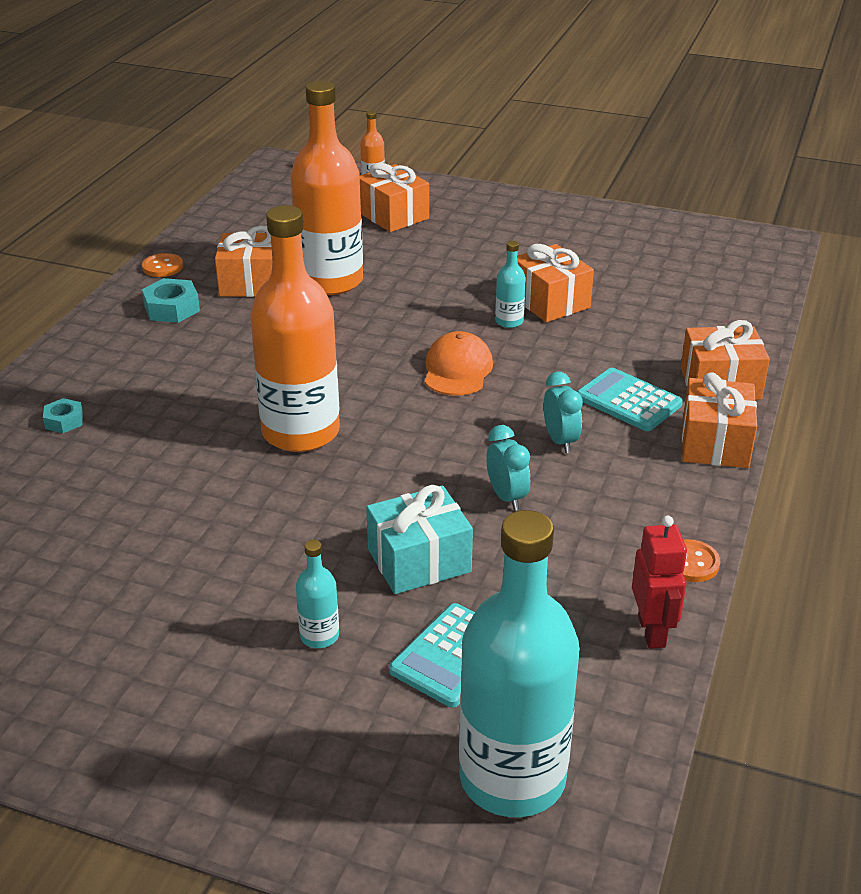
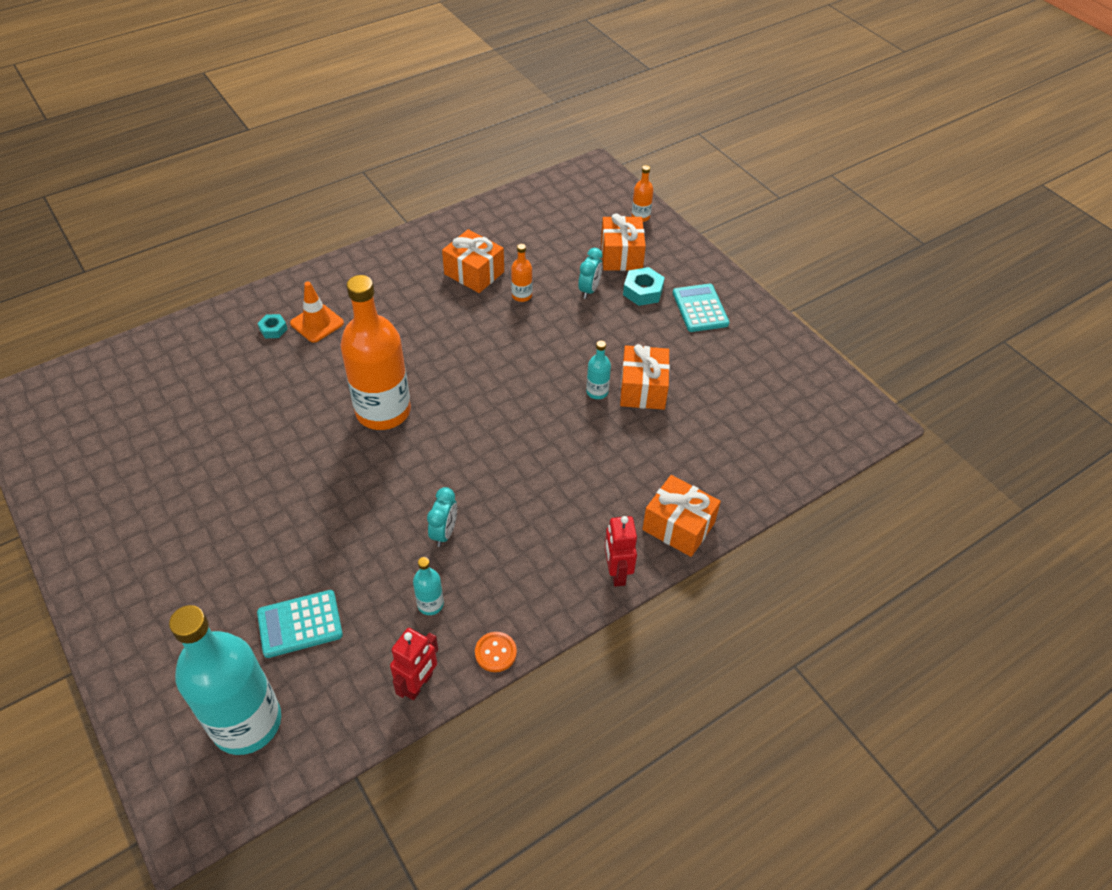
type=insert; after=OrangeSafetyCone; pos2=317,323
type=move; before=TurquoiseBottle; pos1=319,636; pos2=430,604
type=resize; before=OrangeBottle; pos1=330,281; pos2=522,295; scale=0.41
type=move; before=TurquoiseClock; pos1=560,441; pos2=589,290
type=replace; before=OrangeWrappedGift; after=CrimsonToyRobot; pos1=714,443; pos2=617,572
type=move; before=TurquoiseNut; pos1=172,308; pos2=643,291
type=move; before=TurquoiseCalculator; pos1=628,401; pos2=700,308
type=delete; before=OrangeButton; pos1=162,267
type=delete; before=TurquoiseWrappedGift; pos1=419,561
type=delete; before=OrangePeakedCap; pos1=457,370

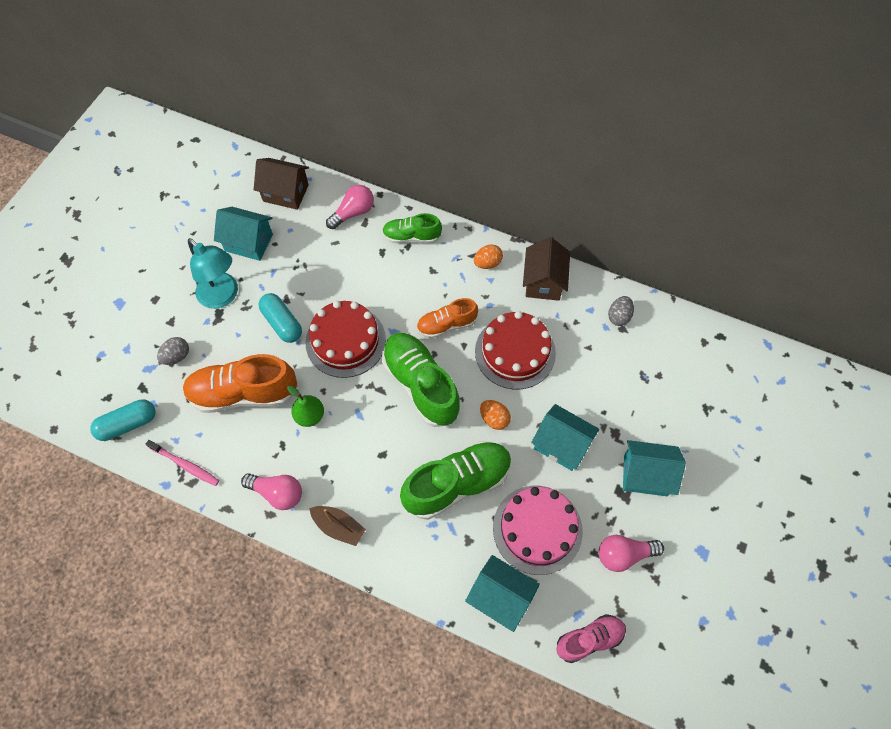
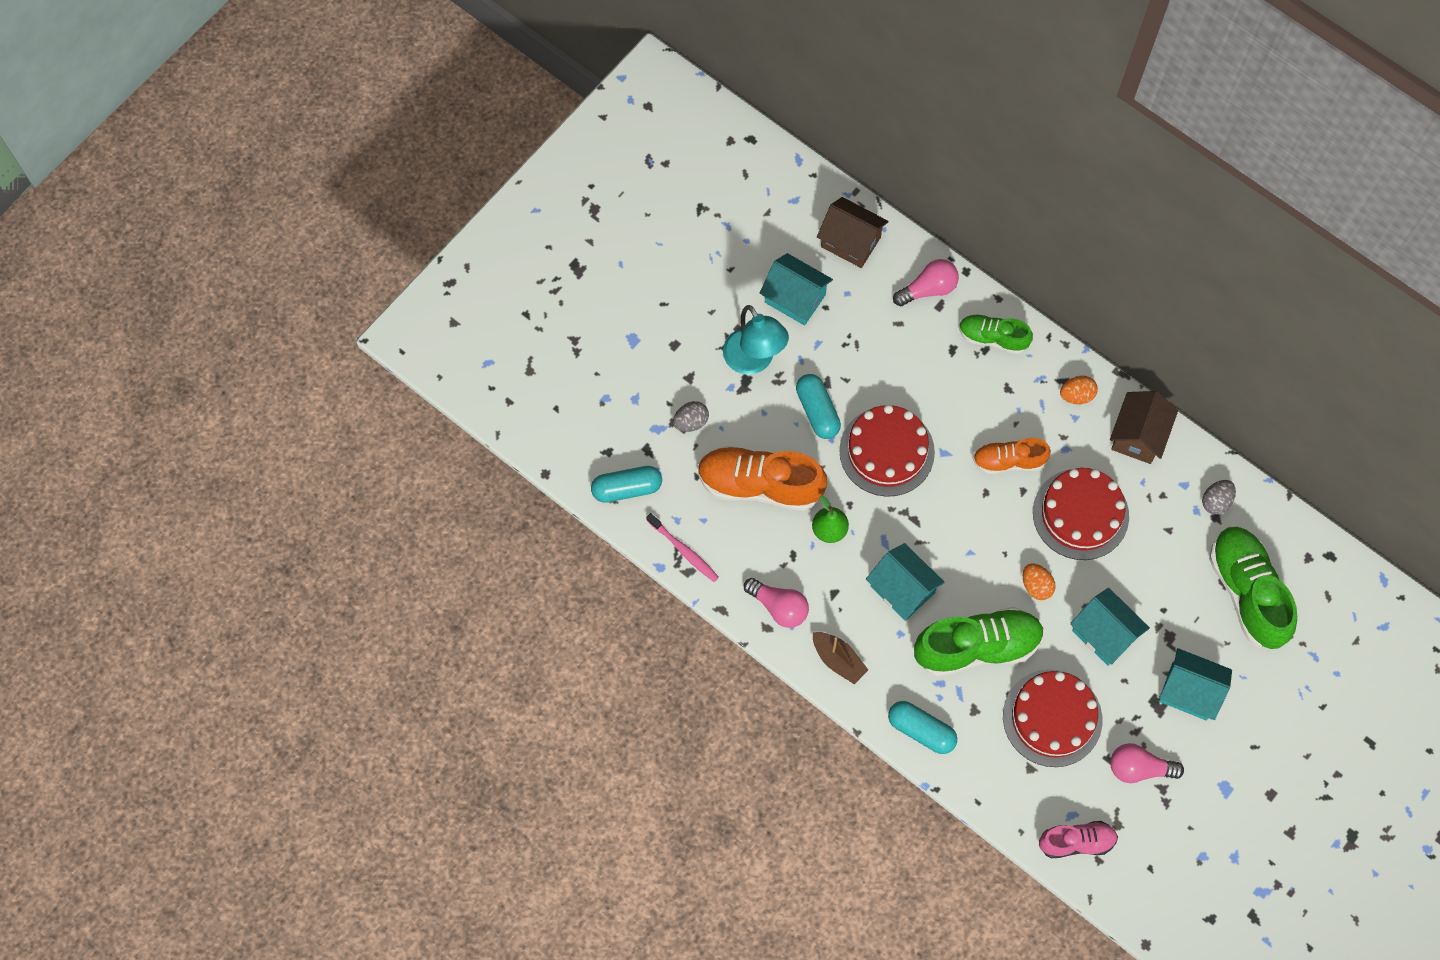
type=move; before=TurquoiseCottage; pos1=500,597; pos2=902,589
type=insert; after=TurquoisePill; pos2=921,730
type=recolor; before=RosePinkLayerCake; after=CrimsonLayerCake; pos1=537,529; pos2=1052,718
type=move; before=EmeraldLaceUpShoe; pos1=421,385; pos2=1247,592

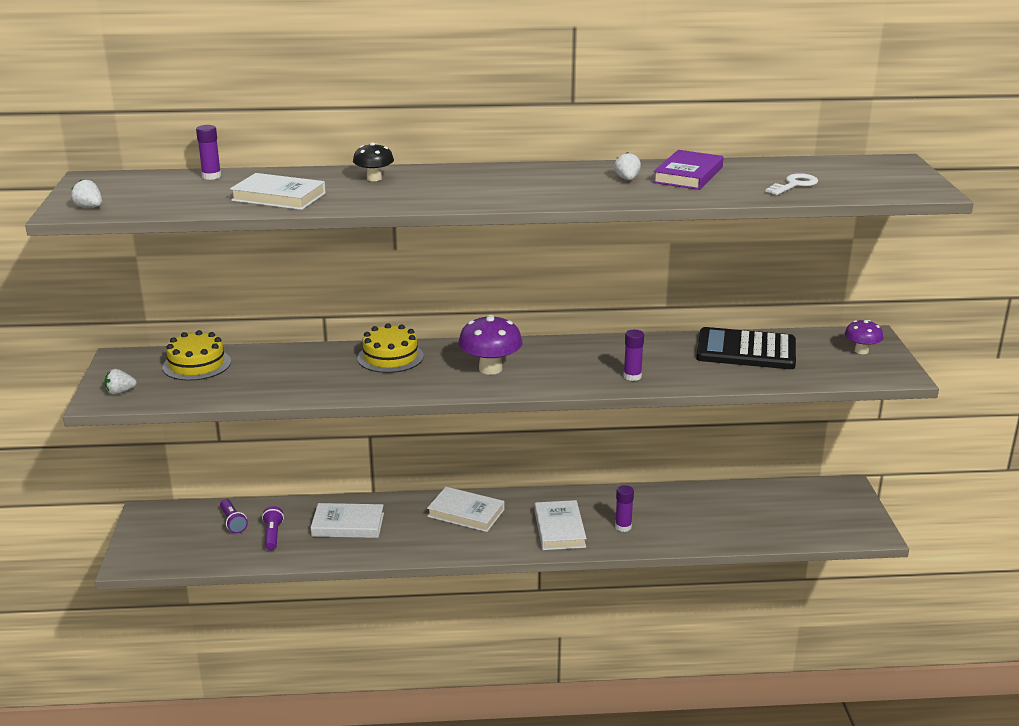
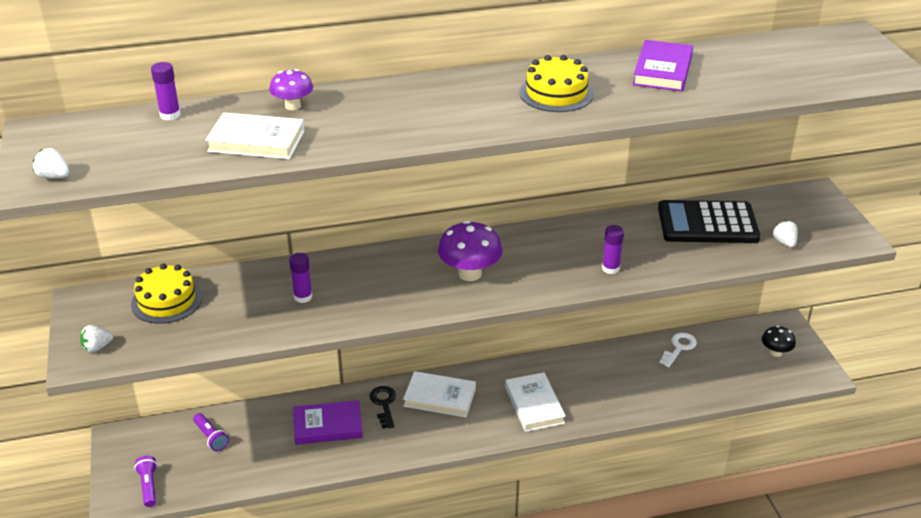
type=move; before=RoyalPurplePocketTorch; pos1=272,535; pos2=148,486
type=move; before=RoyalPurpleFungus; pos1=861,351; pos2=293,106
type=move; before=RoyalPurpleGlue; pos1=623,527; pos2=303,297
type=recolor; before=SnowWhiteBook; after=RoyalPurpleBook; pos1=348,524; pos2=328,426
type=insert; after=EbonyKey; pos2=384,404
type=move; before=BrightYellowLayerCake; pos1=390,357; pos2=556,93
type=move; before=SnowWhiteKey; pos1=794,185; pos2=679,348
type=move; before=EbonyFungus; pos1=374,178; pos2=775,352
type=move; before=SnowWhiteToyStrawberry; pos1=627,179; pos2=784,242

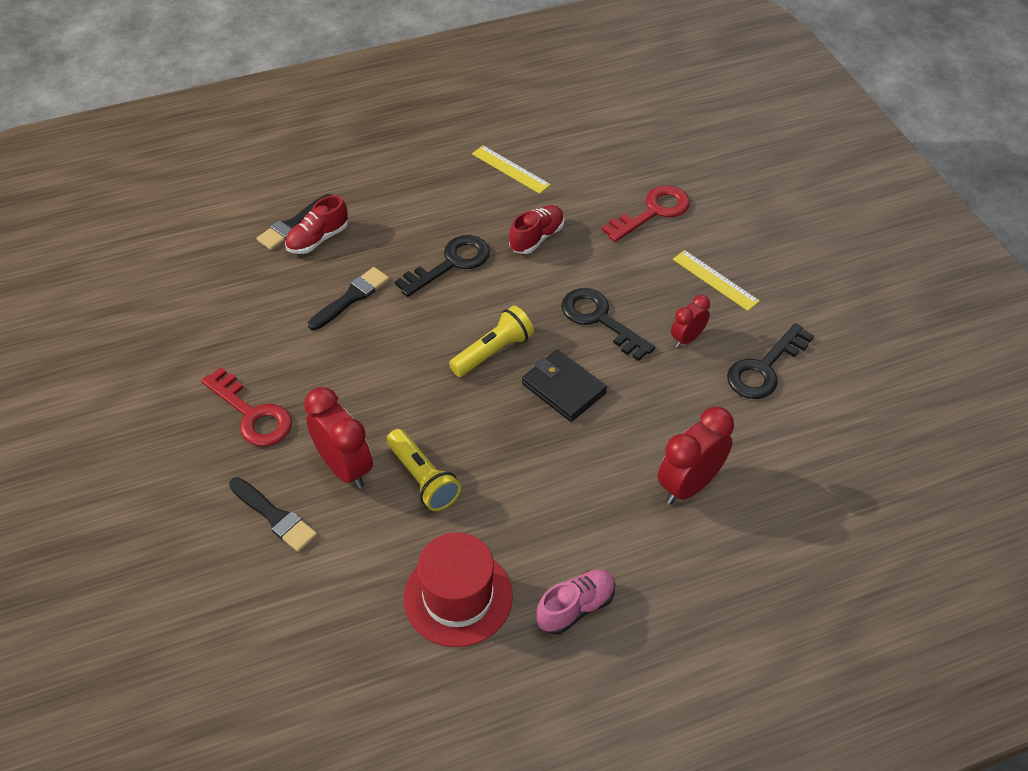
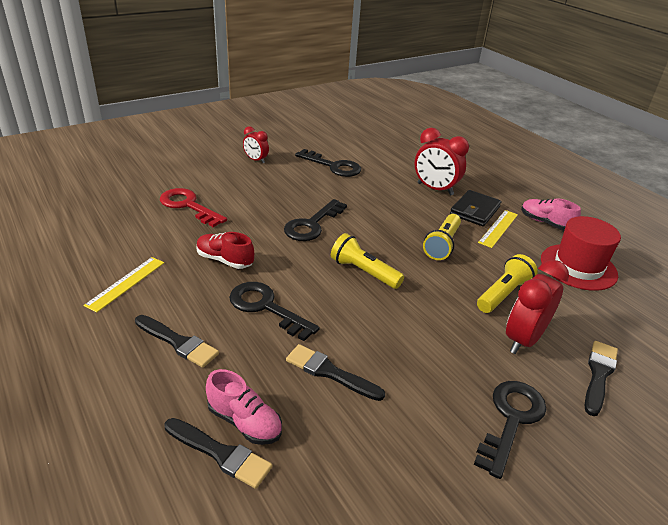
type=insert; after=EbonyPaintBrush; pos2=178,342
type=recolor; before=CrimsonLaceUpShoe; after=RosePinkLaceUpShoe; pos1=318,239; pos2=244,422
type=move; before=CrimsonClock; pos1=687,338; pos2=256,160
type=insert; after=BrightYellowPocketTorch; pos2=442,245
type=move; before=EbonyBillfold; pos1=563,388; pos2=475,211
type=recolor; before=CrimsonKey; after=EbonyKey; pos1=252,414; pos2=511,420
type=move; before=BrightYellowMeasuringStick; pos1=715,280; pos2=498,228

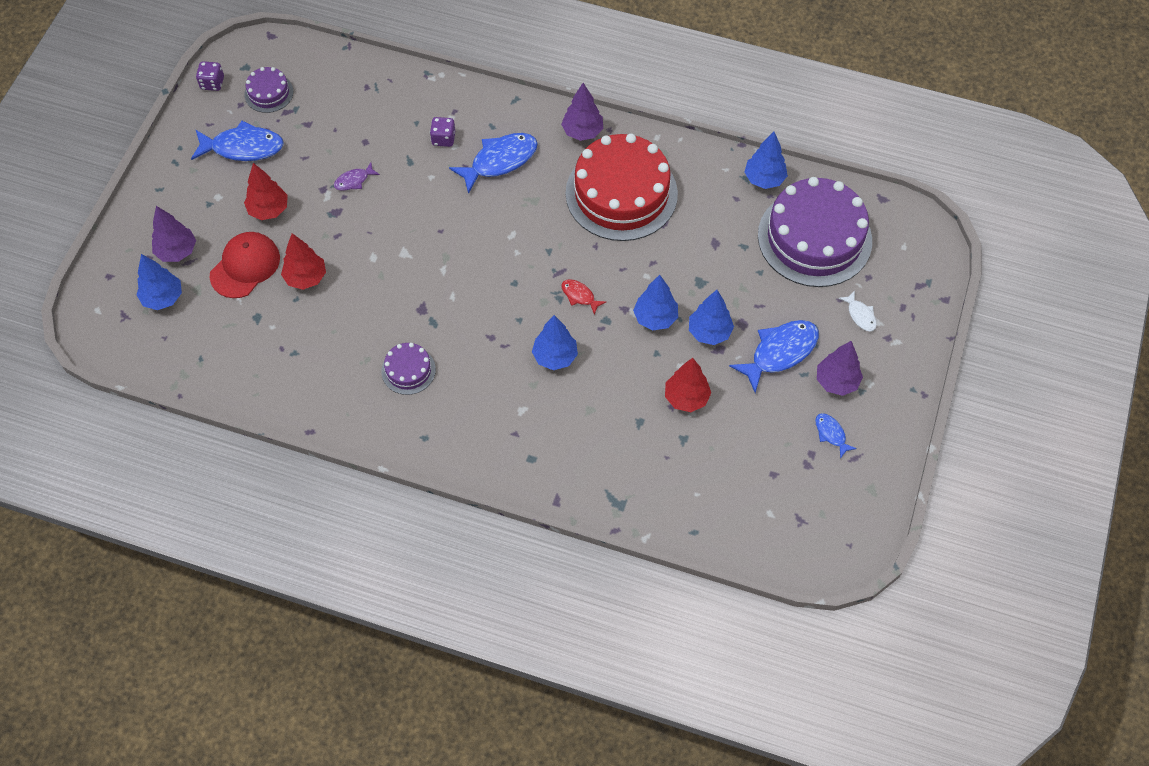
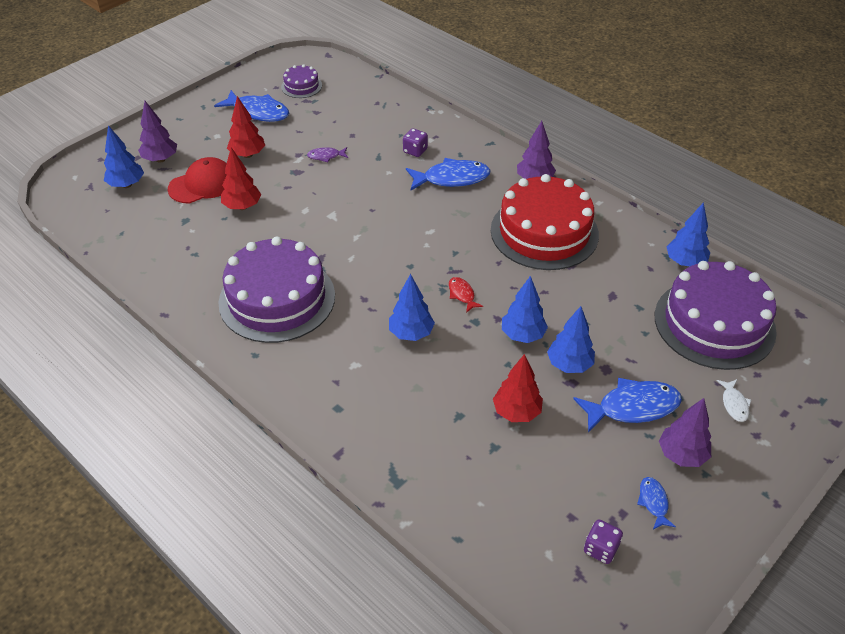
type=resize; before=RoyalPurpleLayerCake; pos1=408,370; pos2=277,299; scale=2.21
type=move; before=RoyalPurpleDice; pos1=212,83; pos2=600,549

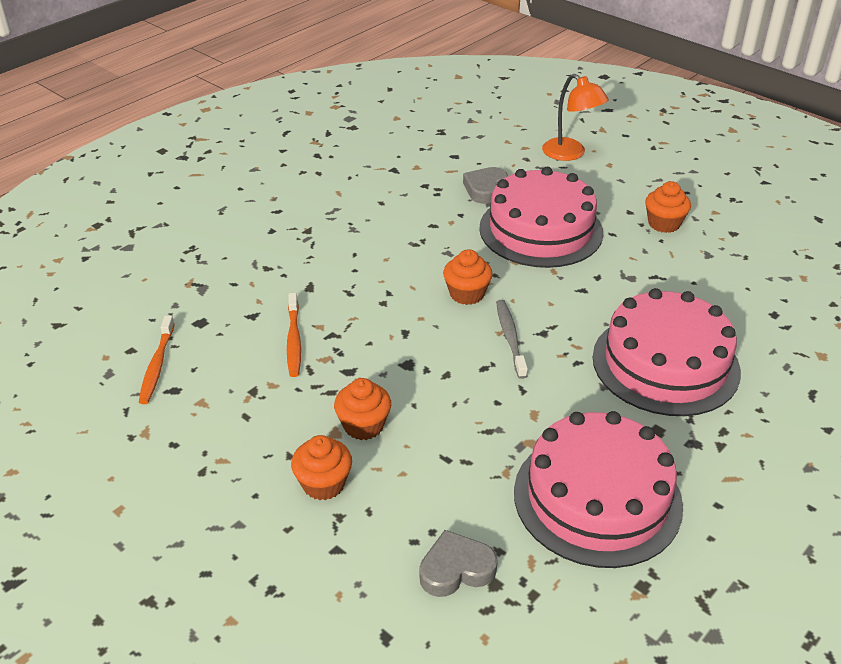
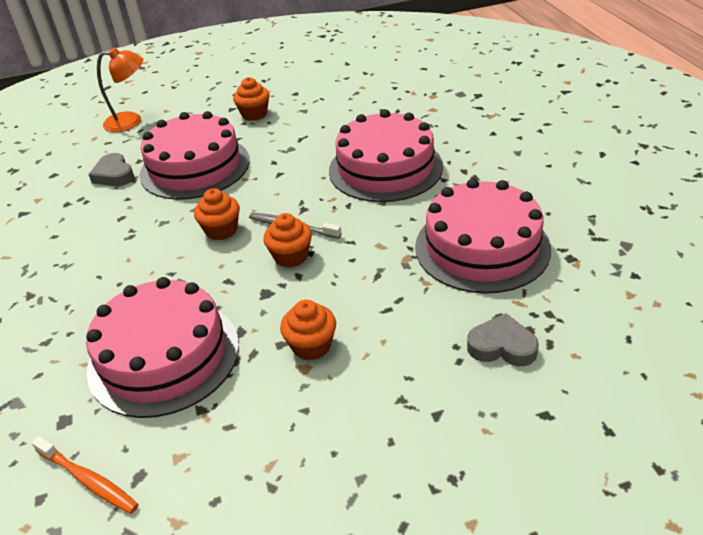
type=replace; before=OrangeToothbrush; after=RosePinkLayerCake; pos1=294,340; pos2=164,356
type=move; before=OrangeMuffin; pos1=323,484; pos2=291,256
type=rotate; before=AshGreyLoveHeart; pos1=456,569; pos2=502,346; turn=90

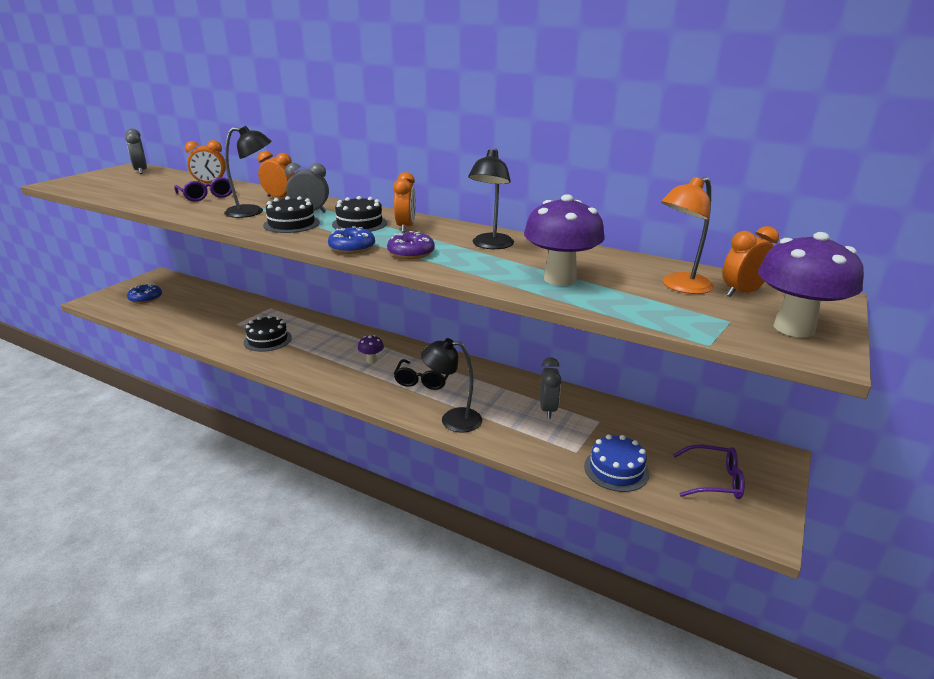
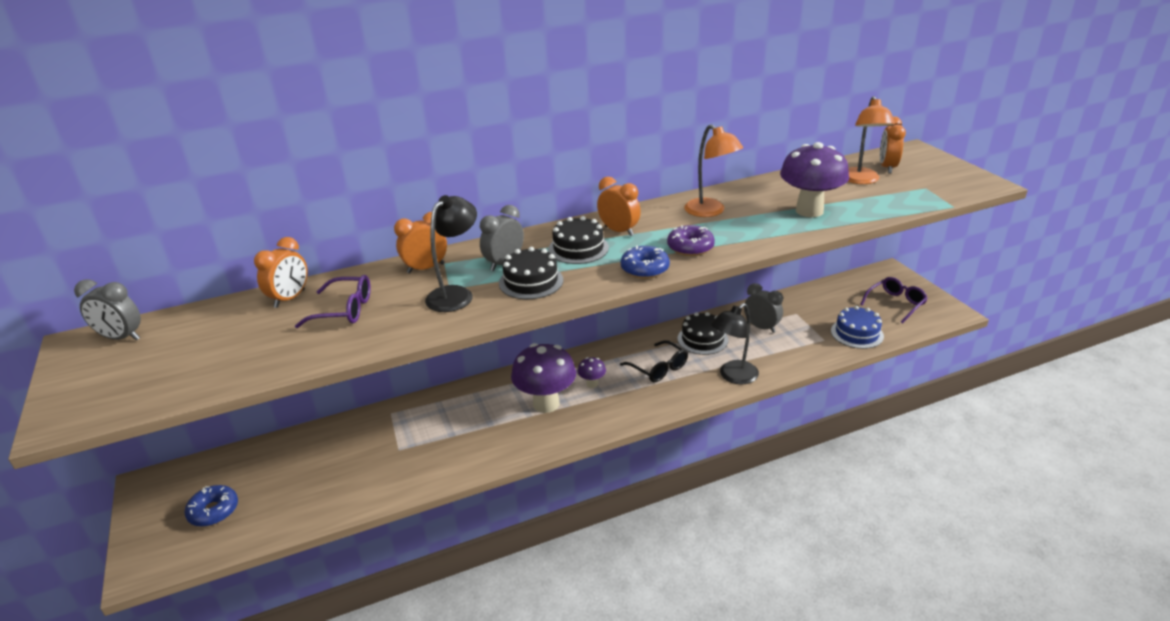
type=move; before=RoyalPurpleFungus; pos1=794,328; pos2=546,404
type=move; before=EbonyLayerCake; pos1=268,340; pos2=702,339
type=recolor; before=EbonyLamp; after=OrangeLamp; pos1=490,245; pos2=710,211

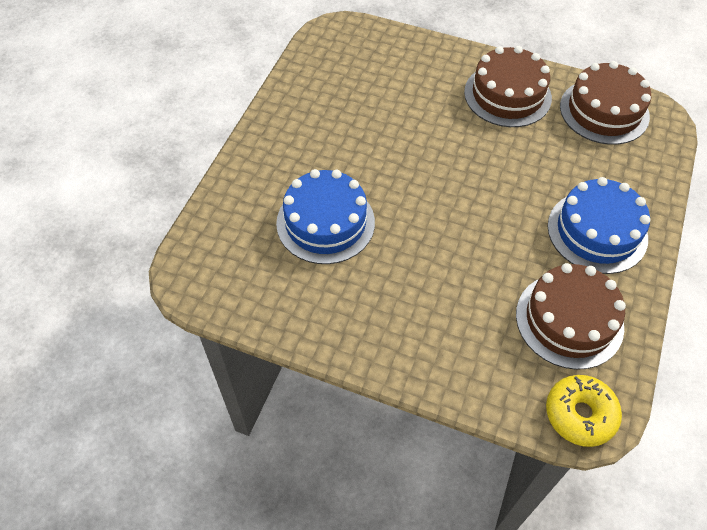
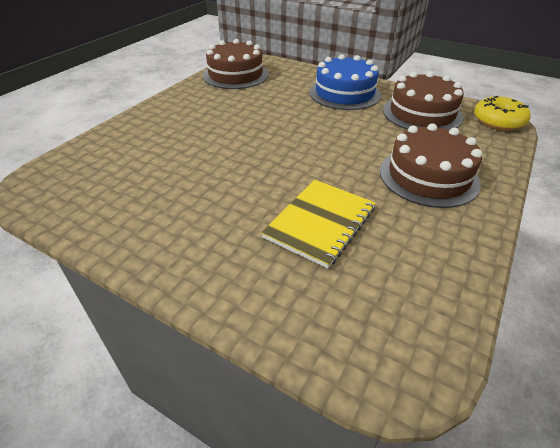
type=replace; before=CobaltLayerCake; after=BrightYellowExerciseBook; pos1=325,222; pos2=320,223
type=move; before=RussetLayerCake; pos1=507,95; pos2=428,176

